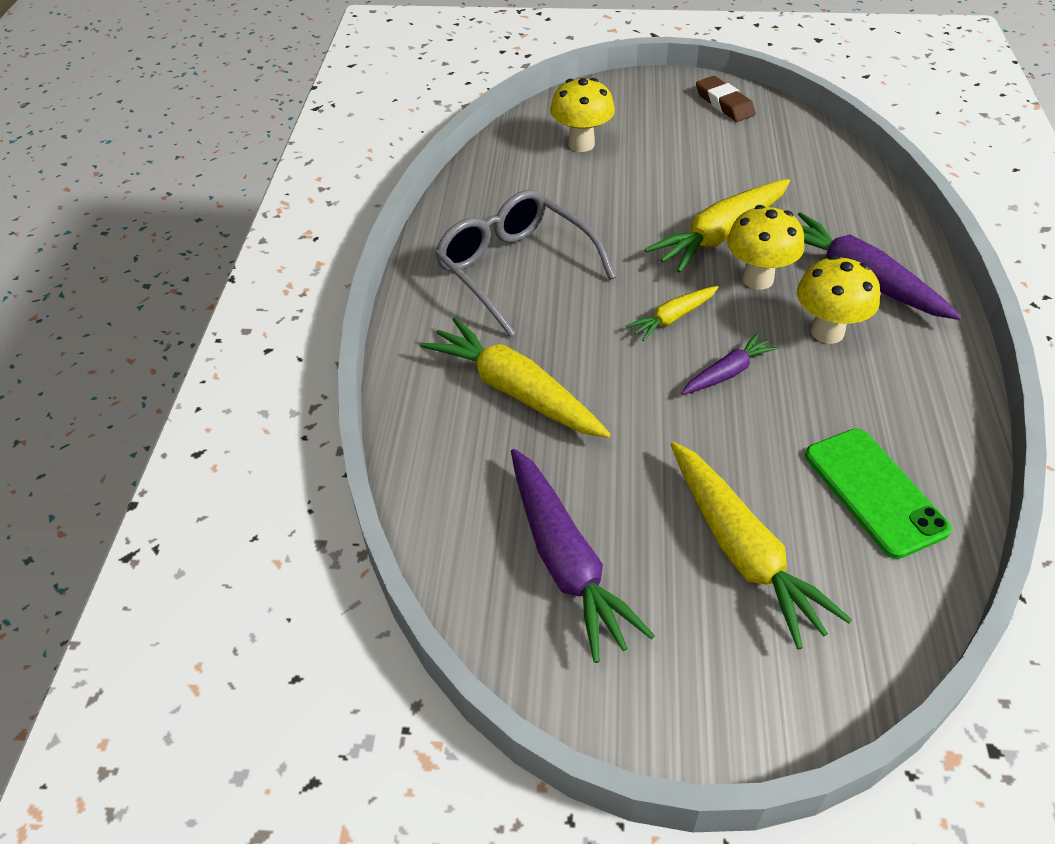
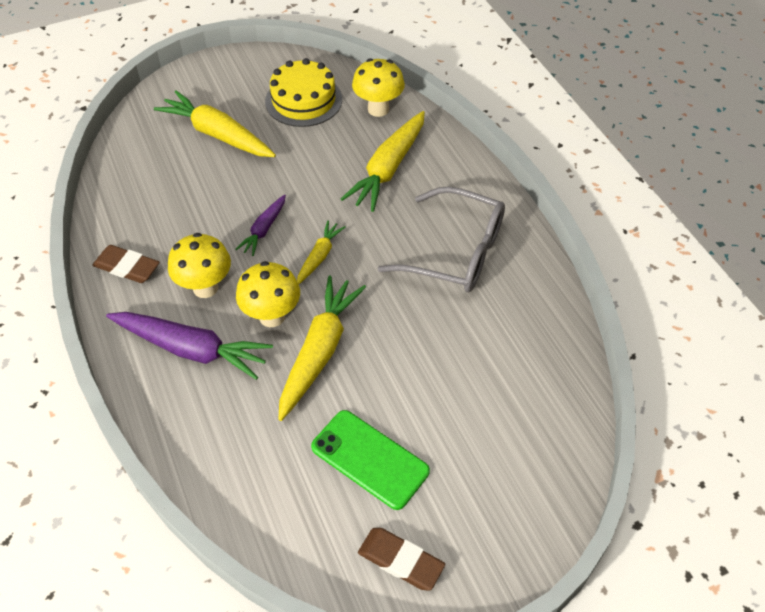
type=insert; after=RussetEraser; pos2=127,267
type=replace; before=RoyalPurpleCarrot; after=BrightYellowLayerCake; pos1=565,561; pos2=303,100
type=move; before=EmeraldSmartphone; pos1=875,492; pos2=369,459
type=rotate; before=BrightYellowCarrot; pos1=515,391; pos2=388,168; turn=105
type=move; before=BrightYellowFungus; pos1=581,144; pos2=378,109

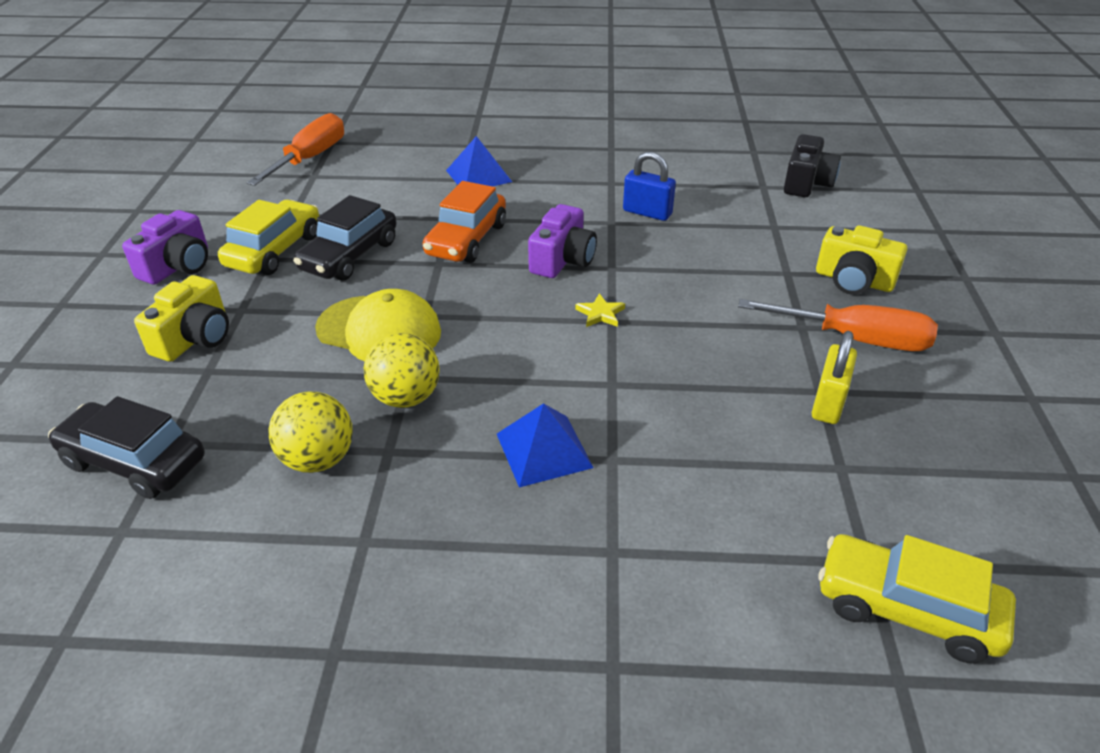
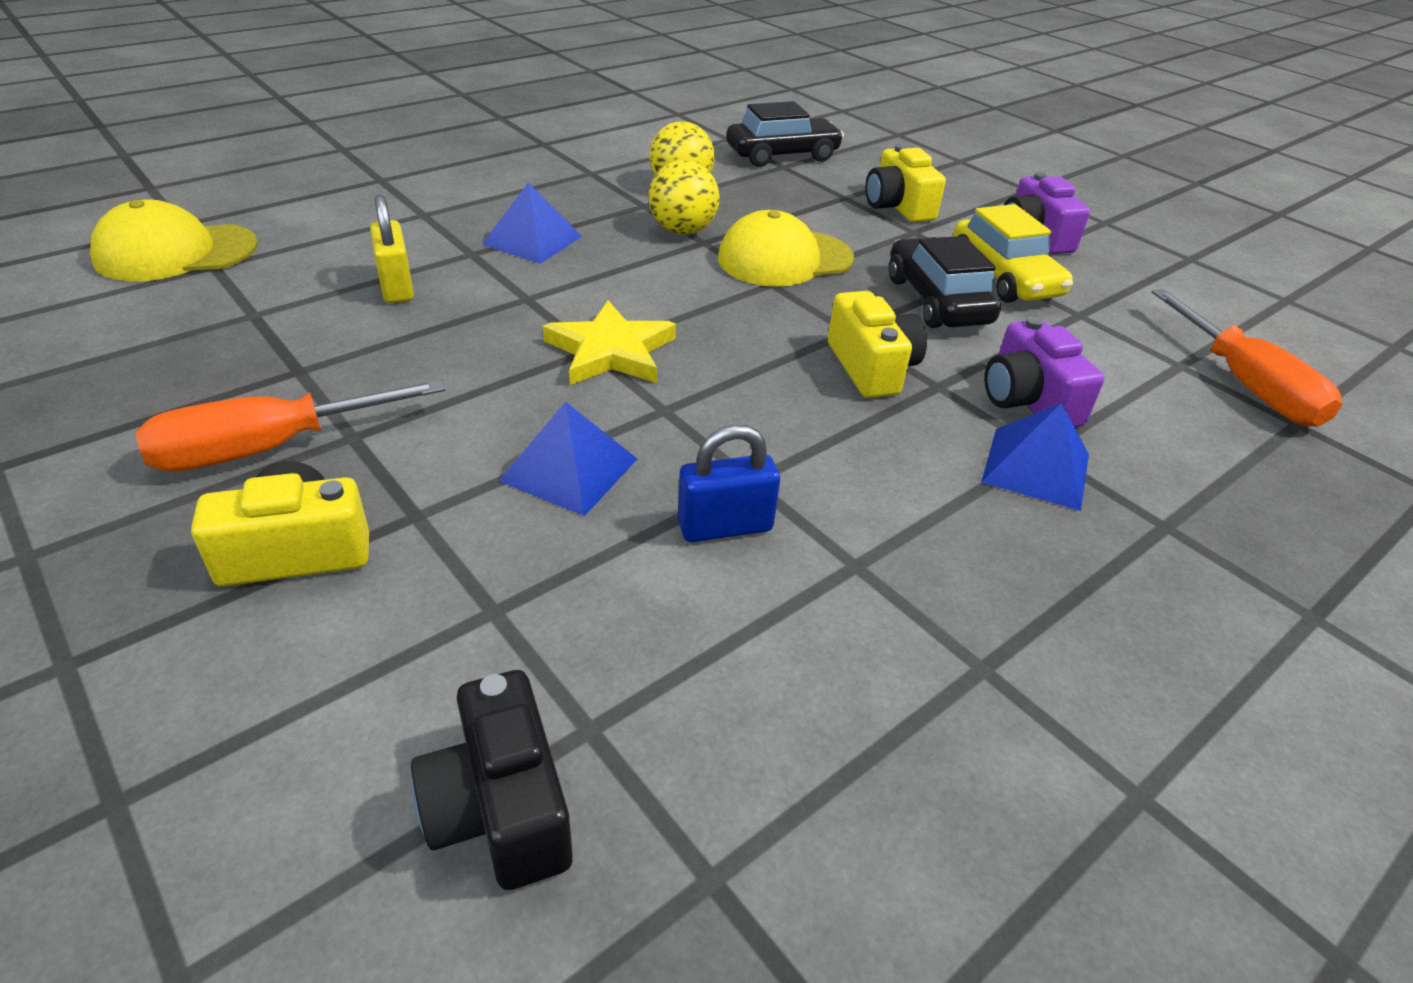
type=replace; before=BrightYellowCar; after=BrightYellowPeakedCap; pos1=907,609; pos2=176,252
type=move; before=BrightYellowPadlock; pos1=828,403; pos2=396,287
type=insert; after=CobaltPyramid; pos2=569,469
type=resize; before=BrightYellowFivePointedStar; pos1=600,313; pos2=611,351; scale=2.03
type=replace; before=OrangeCar; after=BrightYellowCamera; pos1=466,240; pos2=871,367
type=move; before=RoyalPurpleCamera; pos1=562,260; pos2=1028,400

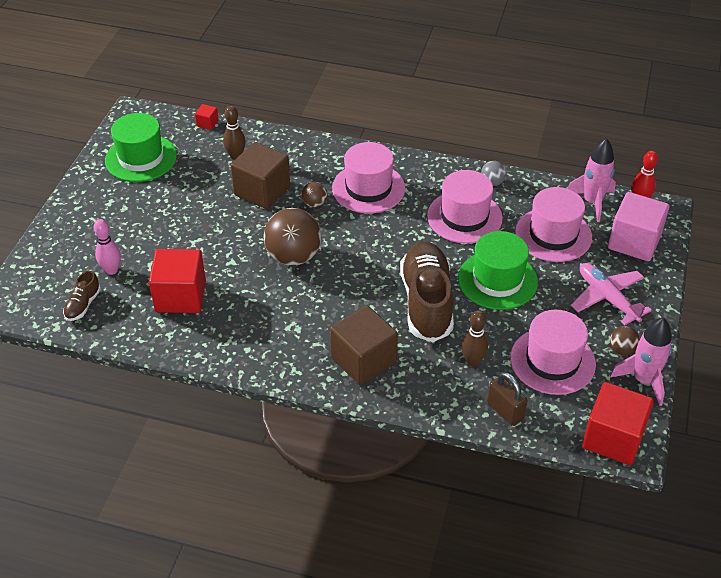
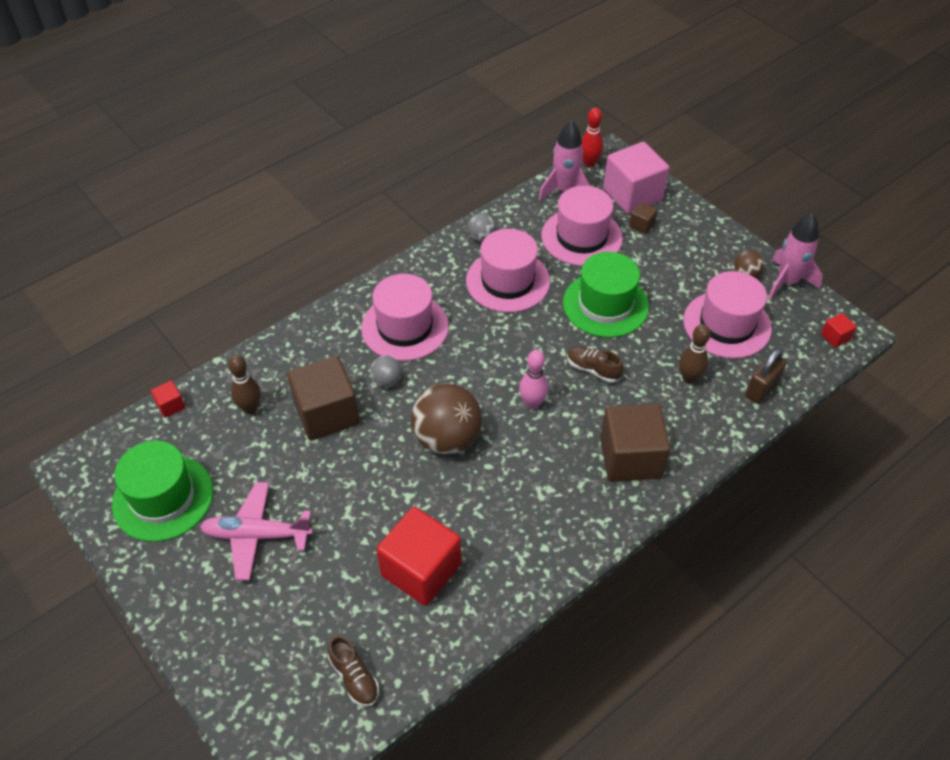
type=move; before=RosePinkPlane; pos1=607,298; pos2=256,535
type=recolor; before=RussetPlayBall; after=AshGreyPlayBall; pos1=314,203; pos2=387,380
type=move; before=RosePinkSkittle; pos1=111,270; pos2=532,403
type=resize; before=RussetLaceUpShoe; pos1=426,302; pos2=593,369; scale=0.44
type=insert; after=RussetSolidCube; pos2=641,225
type=rotate; before=RussetPadlock; pos1=505,411; pos2=761,389; turn=-45
type=resize; before=CrimsonSolidCube; pos1=613,438; pos2=835,337; scale=0.43

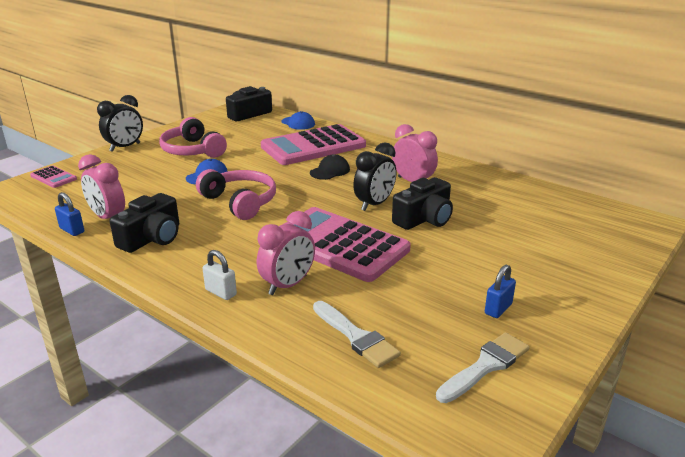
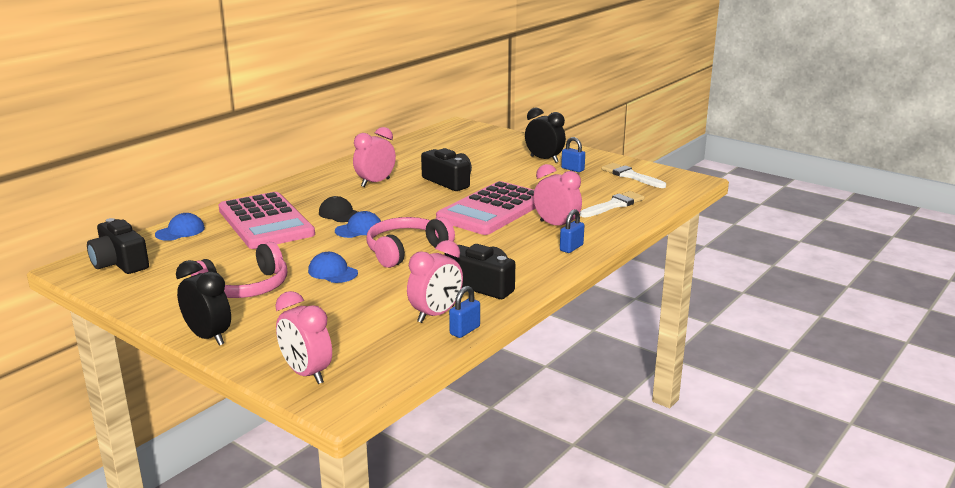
type=replace; before=RosePinkCalculator; after=RosePinkClock; pos1=53,177; pos2=306,374
type=insert; after=CobaltPeakedCap; pos2=359,229
type=move; before=EbonyClock; pos1=374,204; pos2=544,159
type=recolor; before=SnowWhitePadlock; after=CobaltPadlock; pos1=221,292; pos2=571,248

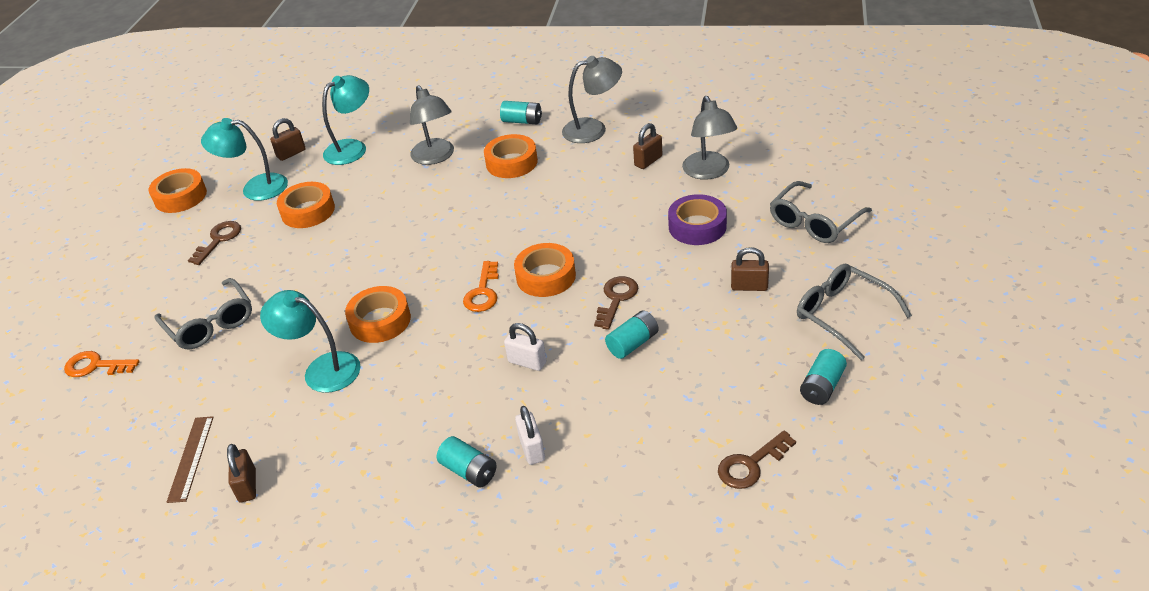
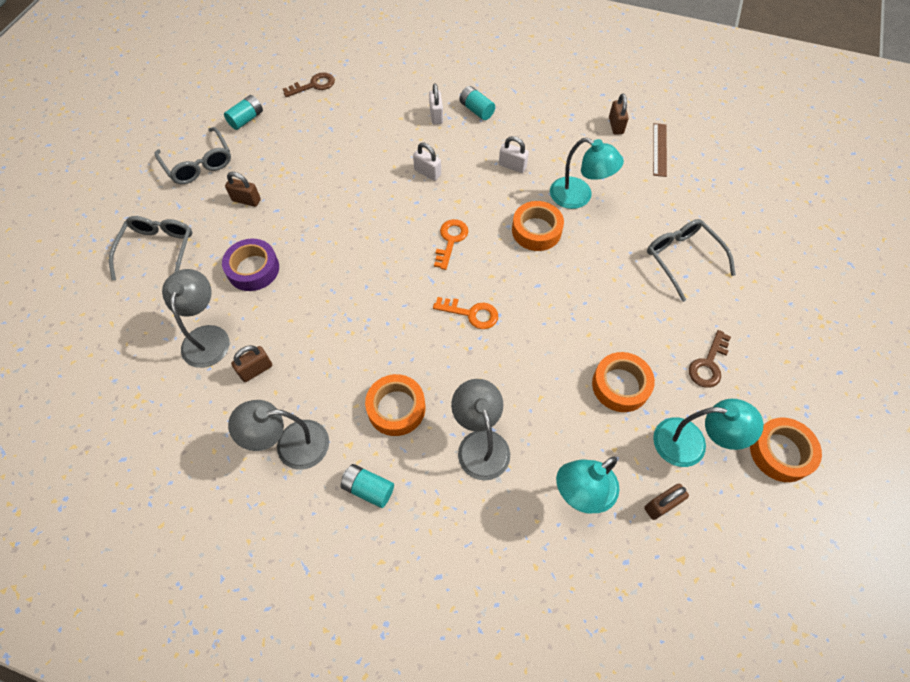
type=rotate; before=AshGreySpectacles; pos1=814,222; pos2=158,250; turn=-45
type=move; before=OrangeKey; pos1=96,366; pos2=471,314
type=insert; after=SnowWhitePadlock; pos2=512,166
type=delete; before=OrangeRollOfTape; pos1=546,276
type=delete; before=RussetKey; pos1=616,299
type=delete; before=TurquoisePowerCell; pos1=633,343

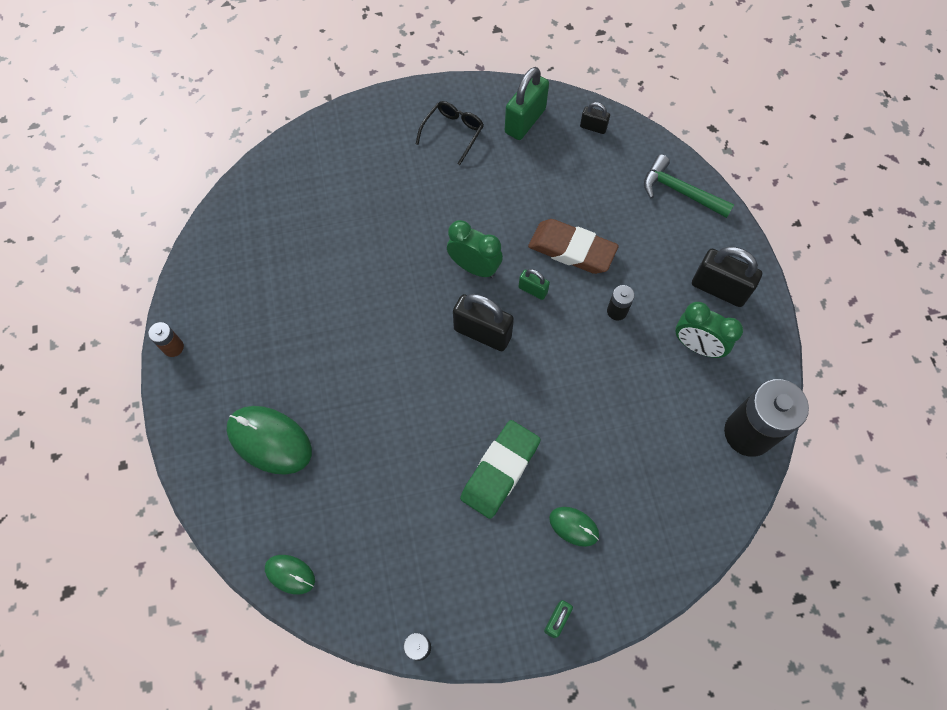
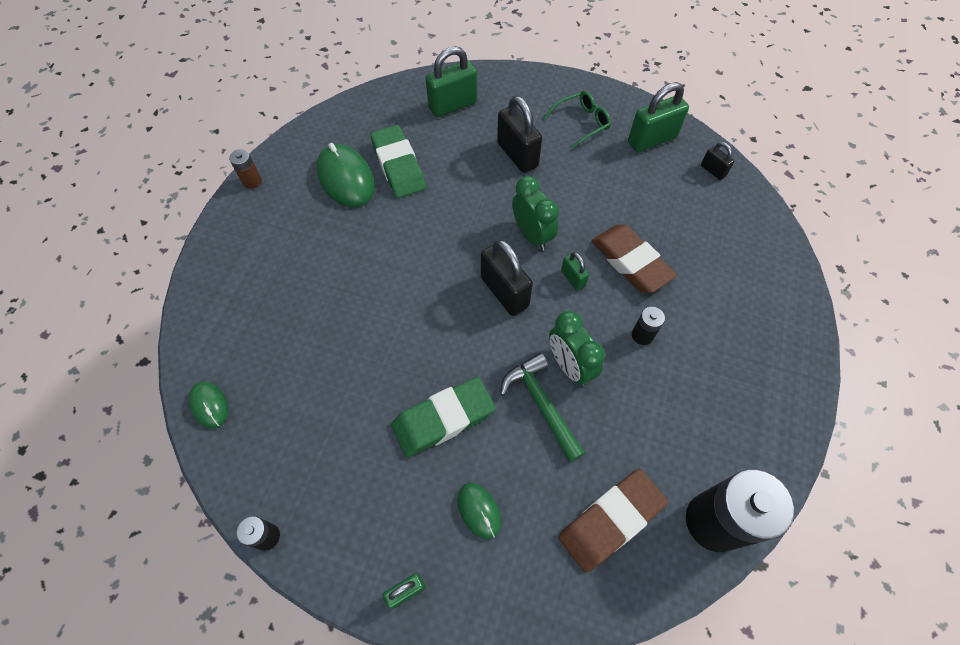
type=move; before=EmeraldPcMouse; pos1=269,440; pos2=346,178
type=insert; after=EmeraldEraser; pos2=398,166
type=insert; after=EmeraldPadlock; pos2=452,105
type=move; before=EbonyPadlock; pos1=719,289; pos2=517,155
type=move; before=EmeraldClawHammer; pos1=680,192; pos2=541,404
type=recolor; before=EbonySpectacles; after=EmeraldSpectacles; pos1=453,133; pos2=581,123
type=move; before=EmeraldClock; pos1=697,346; pos2=570,366
type=insert; after=RussetEraser; pos2=610,520

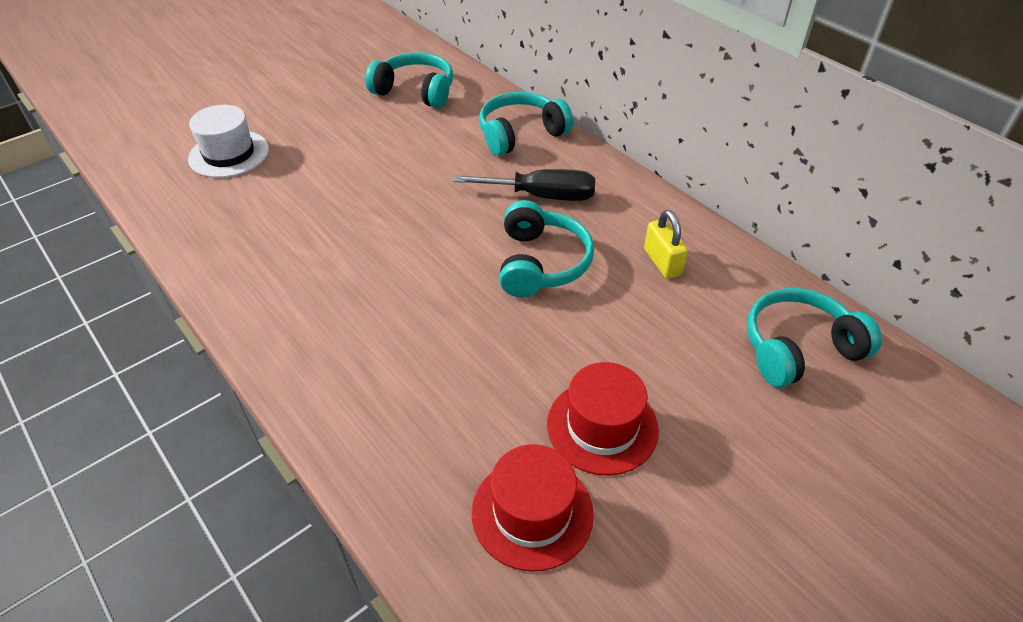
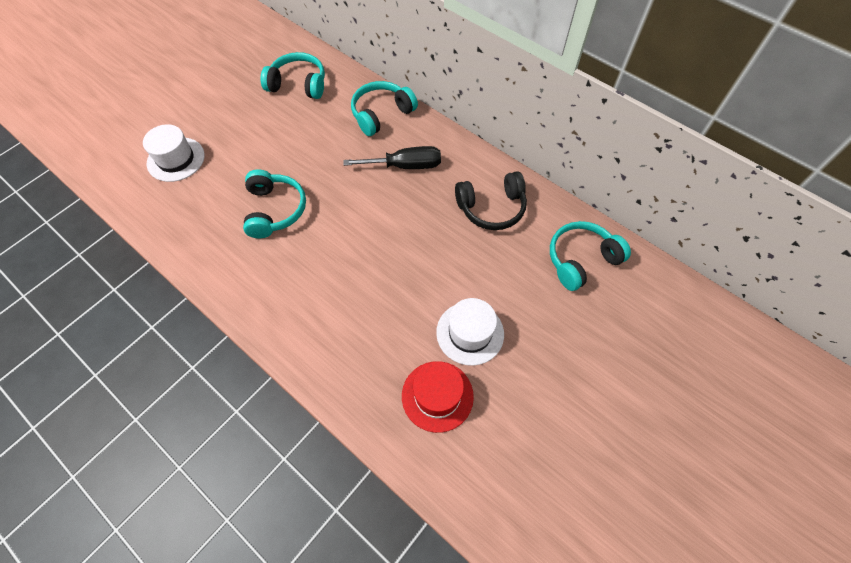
type=move; before=TurquoiseHeadset; pos1=541,263; pos2=275,210
type=recolor; before=CrimsonTopHat; after=SnowWhiteTopHat; pos1=602,426; pos2=470,333
type=replace; before=BrightYellowPadlock; after=EbonyHeadset; pos1=662,262; pos2=491,208

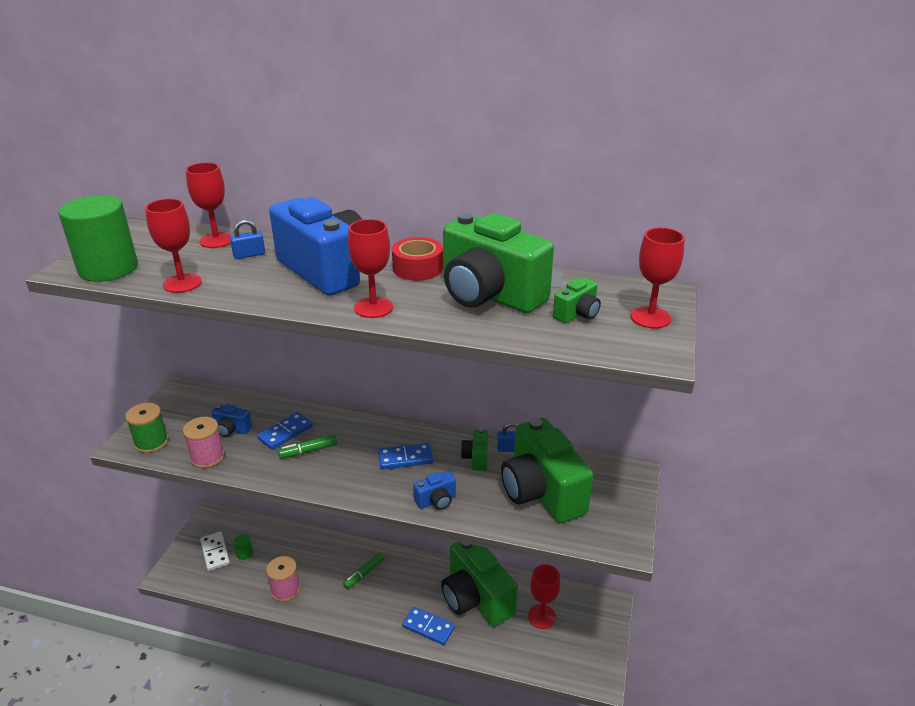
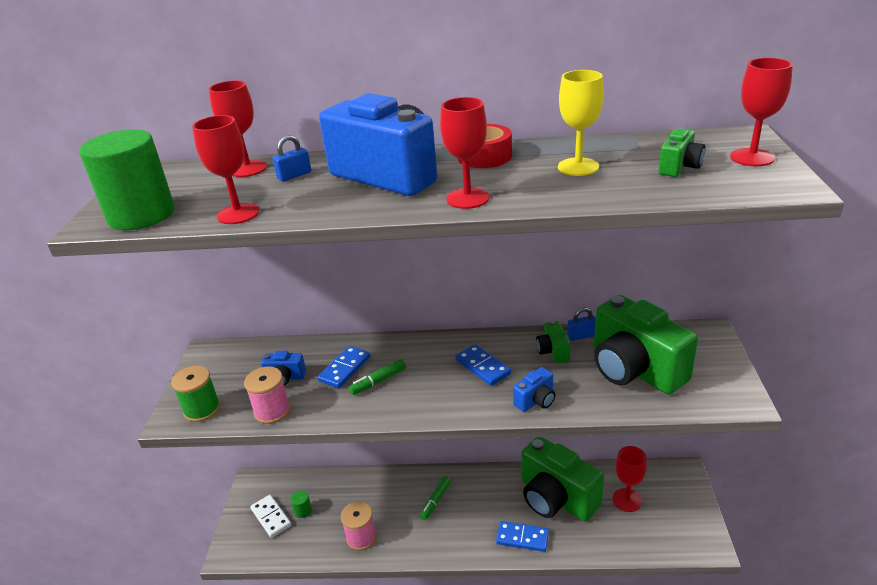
type=rotate; before=CobaltDominoTile; pos1=405,458; pos2=482,367; turn=75
type=replace; before=EmeraldCamera; after=BrightYellowGoblet; pos1=489,295; pos2=578,167

